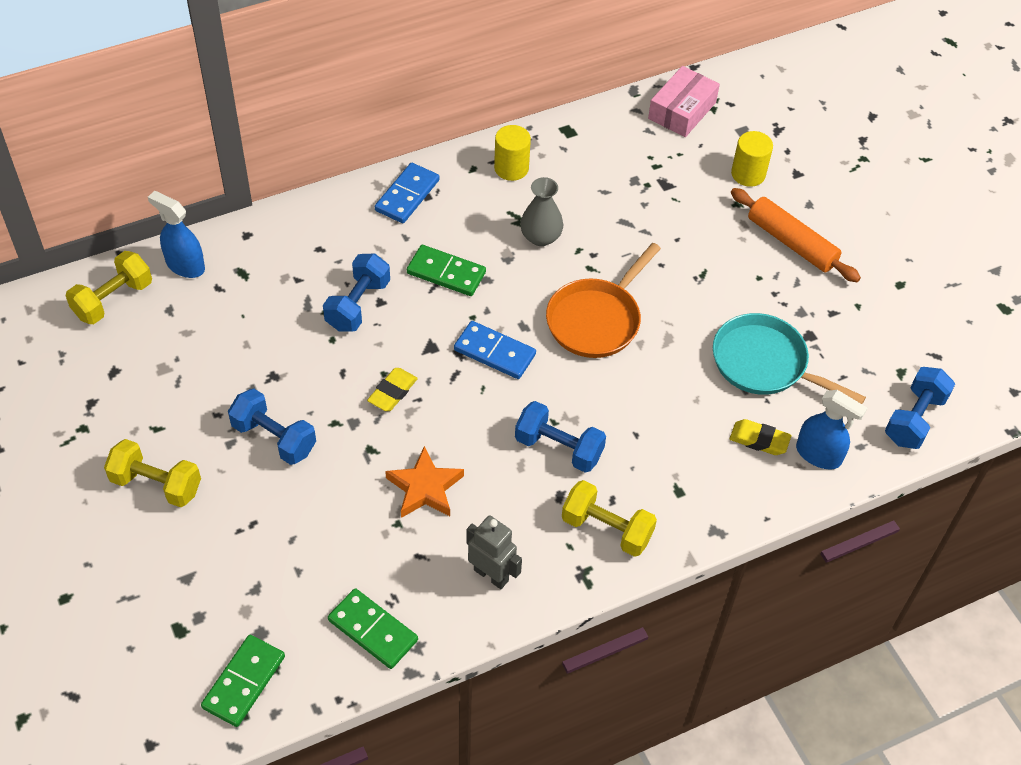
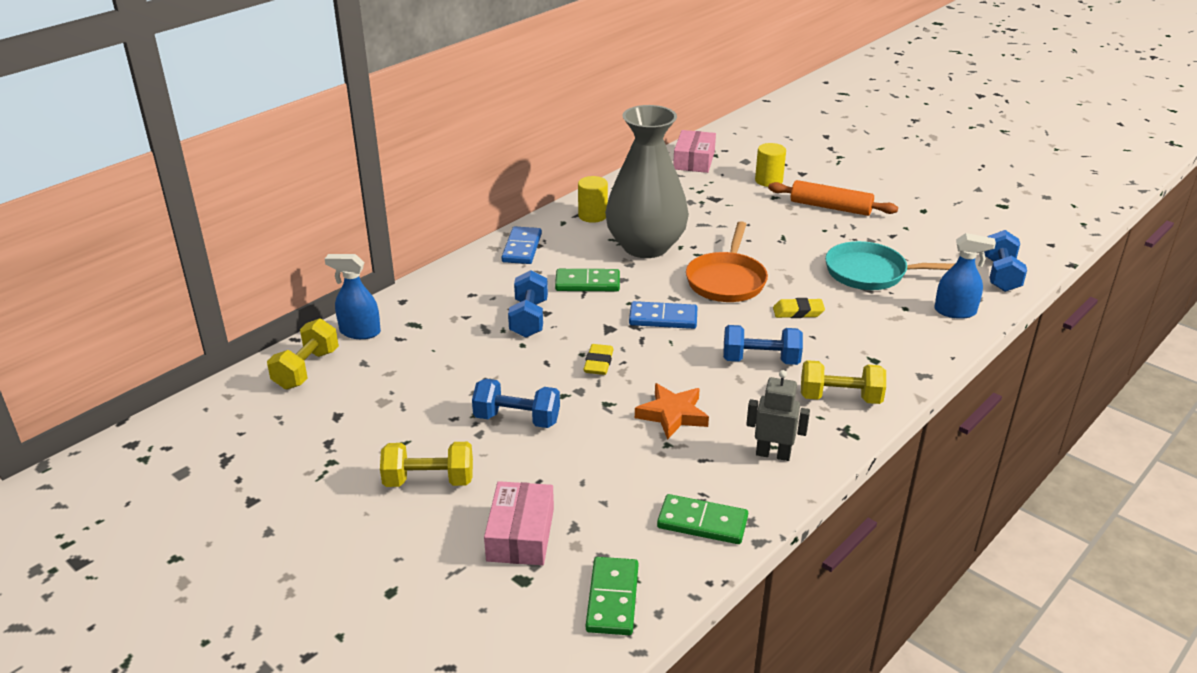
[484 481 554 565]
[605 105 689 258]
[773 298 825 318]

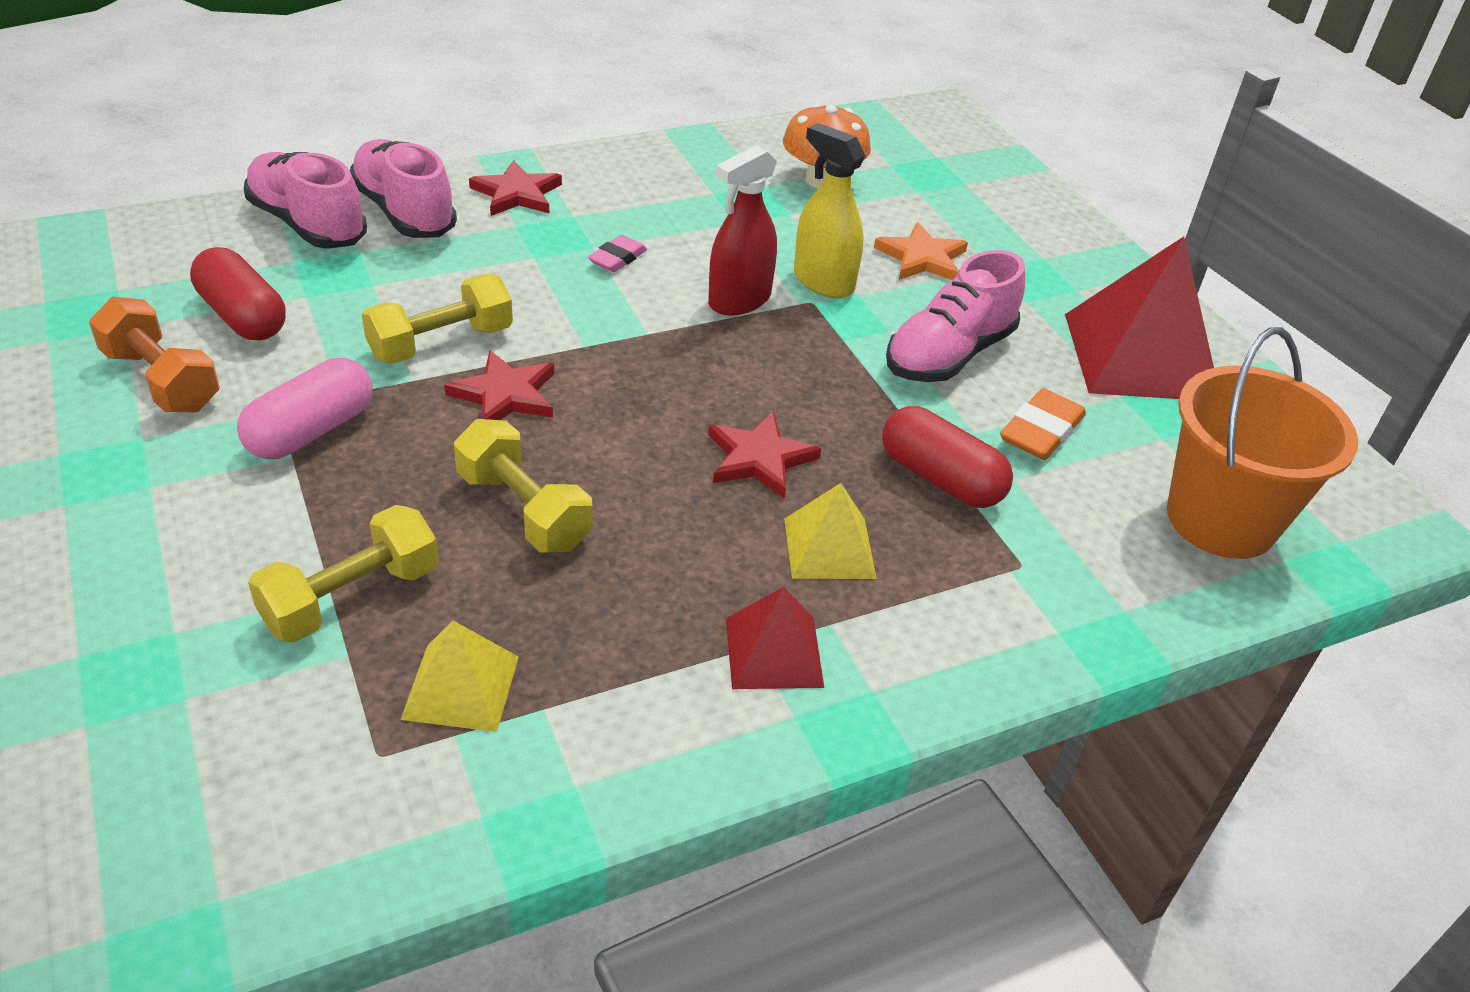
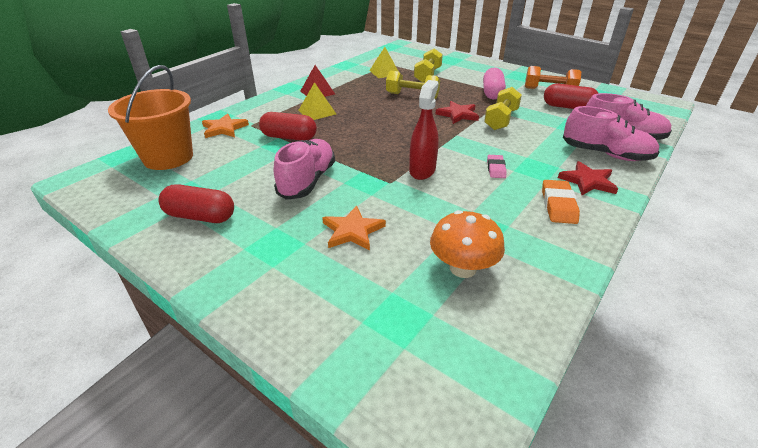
[158 184 234 223]
[202 113 249 138]
[542 180 580 224]
[708 411 821 499] (first image)
[794 123 865 298] (first image)

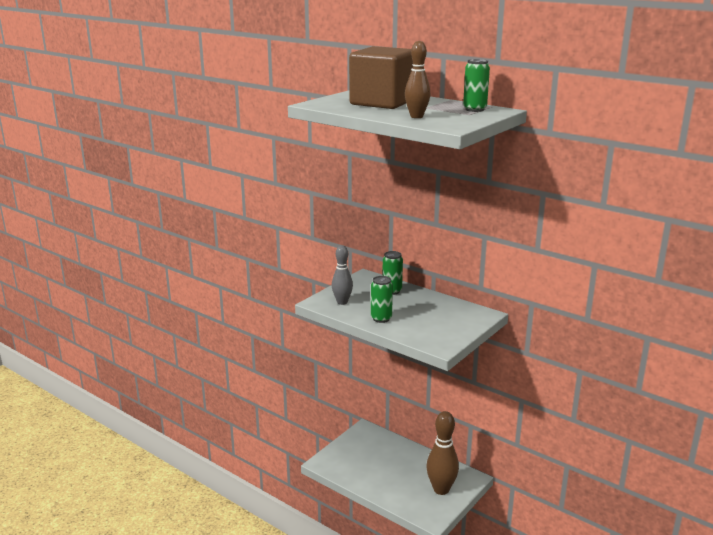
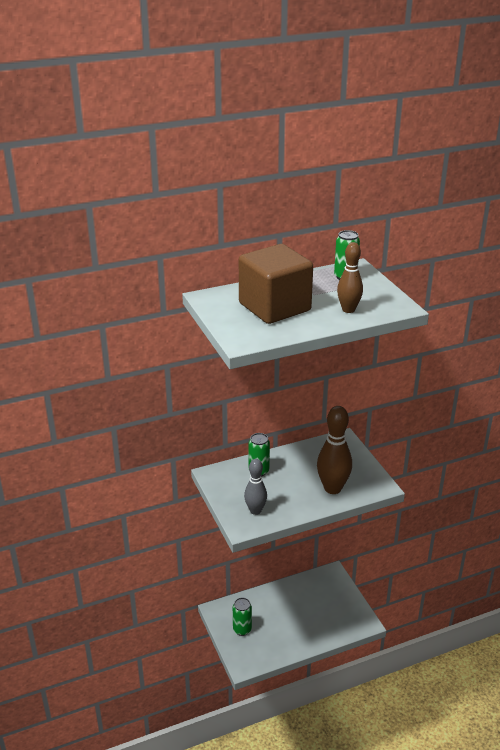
[233 598 252 636]
[317 406 352 494]

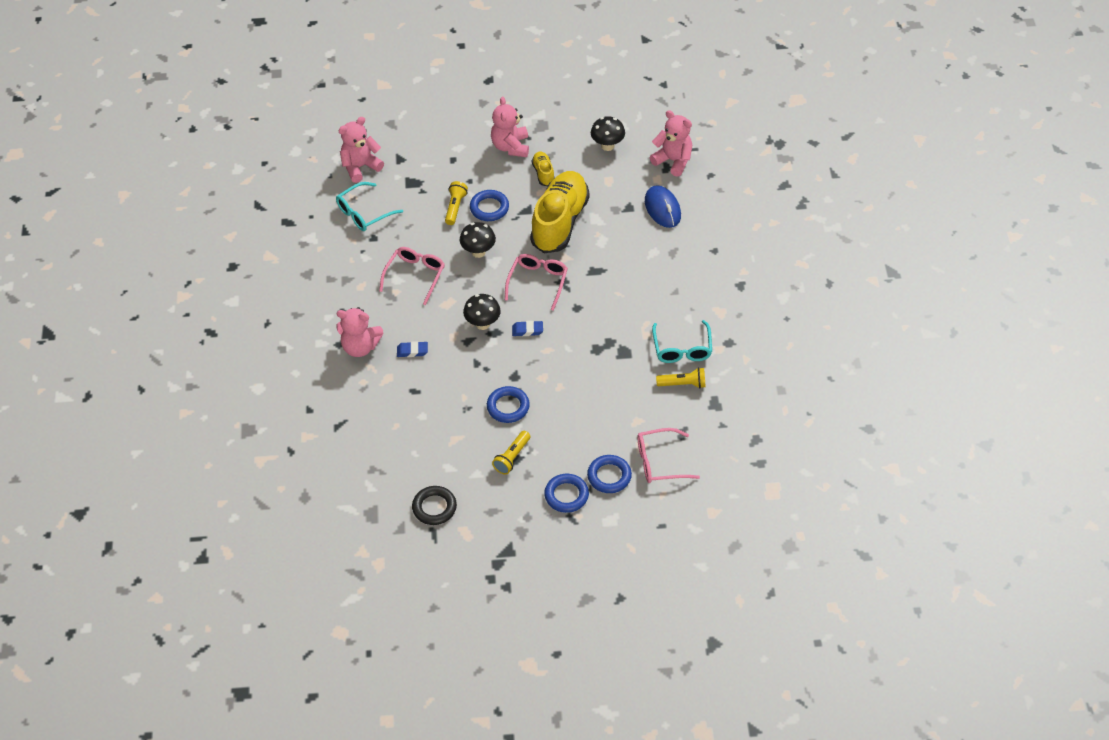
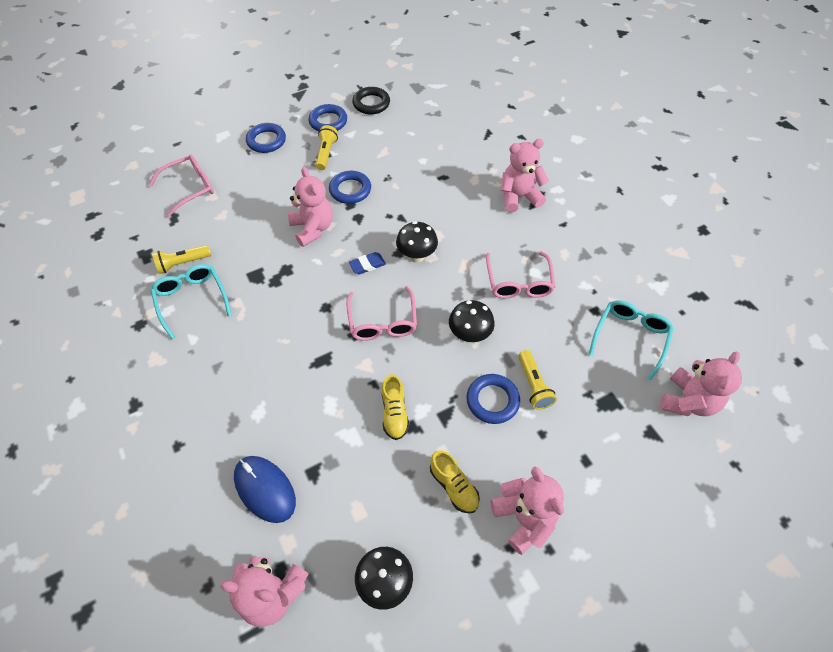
[288 167 333 247]
[309 104 347 131]
[382 374 409 440]
[397 341 428 357] (first image)

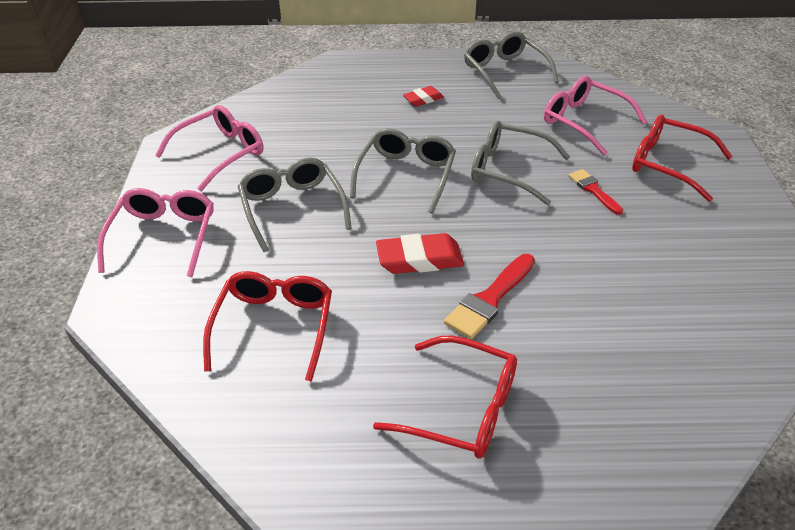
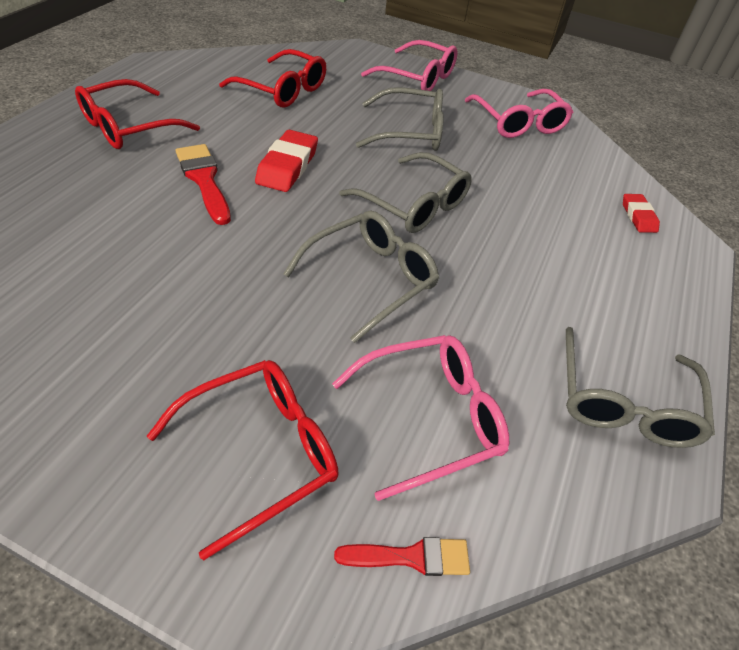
[334 537 470 576]
[566 327 715 448]
[623 194 660 233]

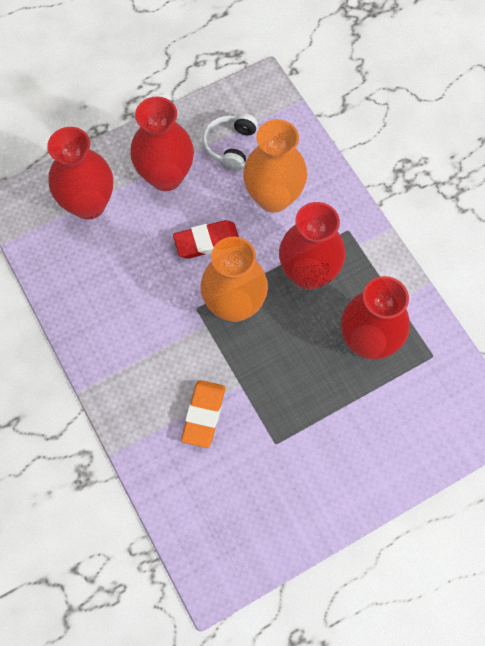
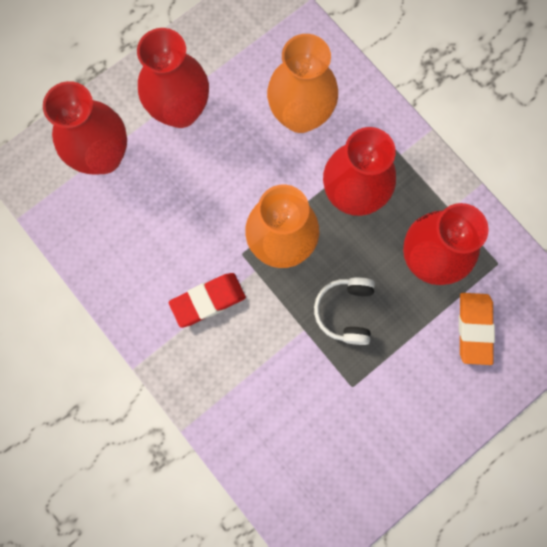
[168 273 246 328]
[314 277 375 345]
[459 293 495 365]

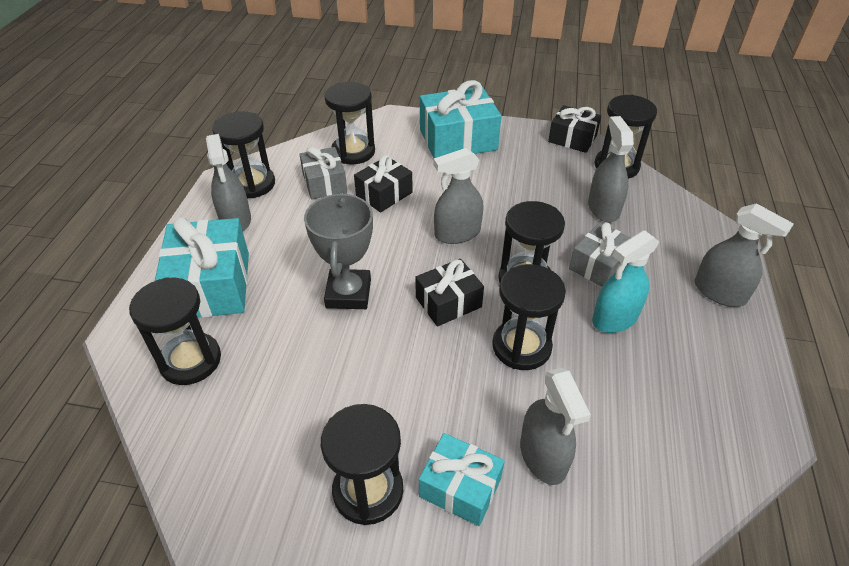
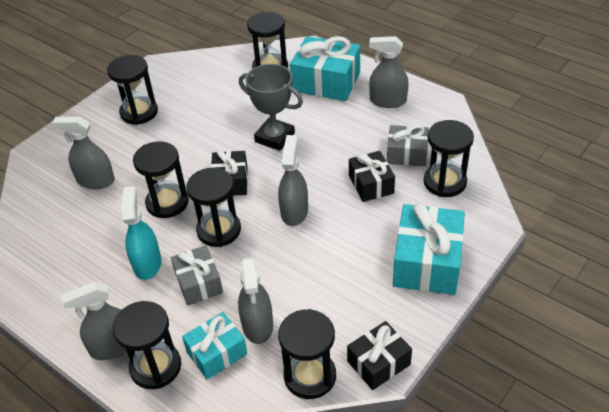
[113 301 181 389]
[182 312 247 379]
[238 257 273 344]

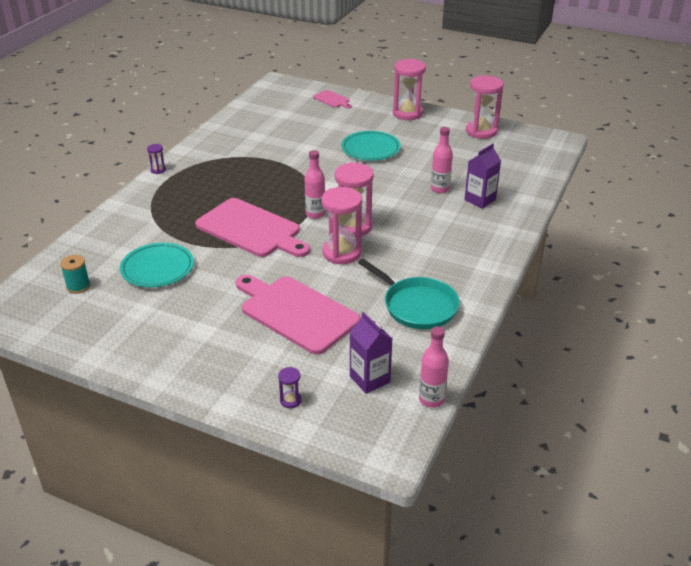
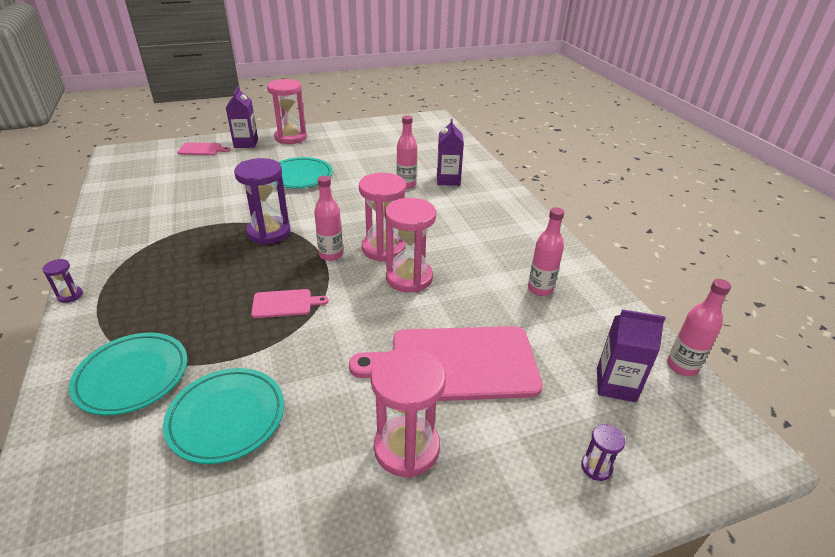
[69 333 187 415]
[226 86 258 148]
[234 158 291 245]
[251 289 329 318]
[371 347 446 478]
[528 207 564 296]
[60 255 90 294] (first image)

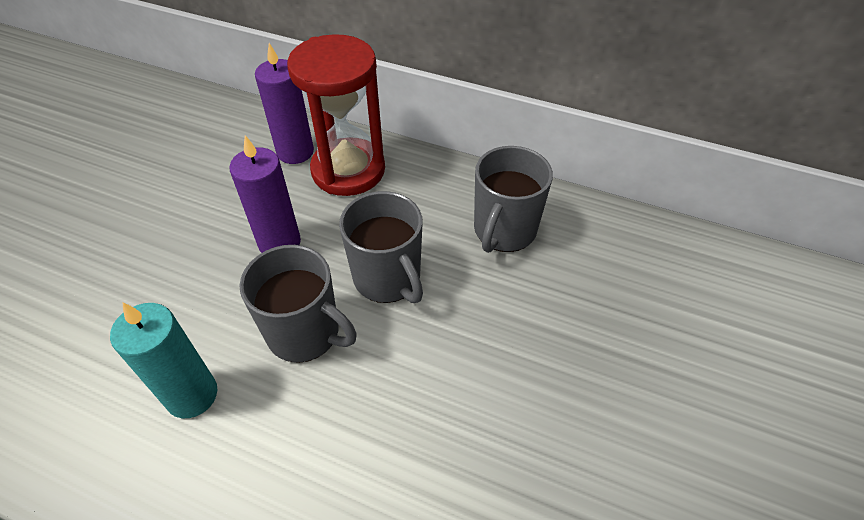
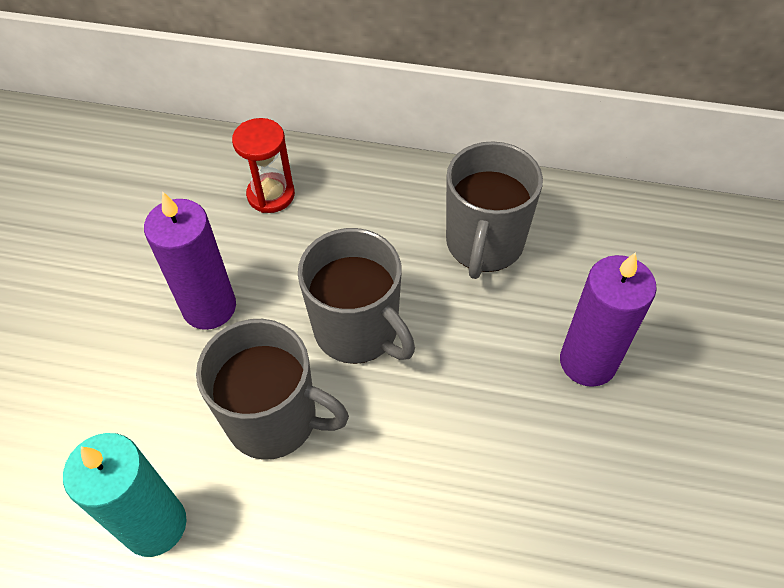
[232 118 295 213]
[560 252 657 387]

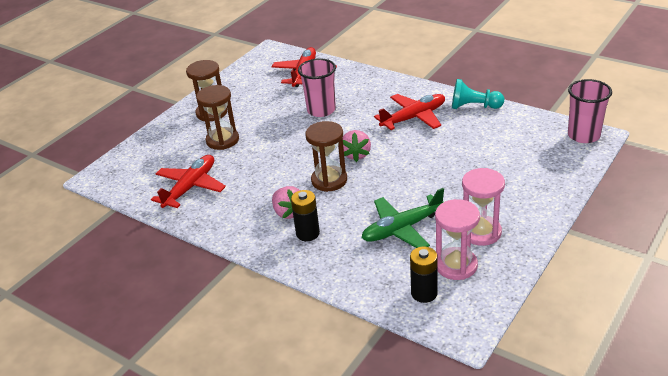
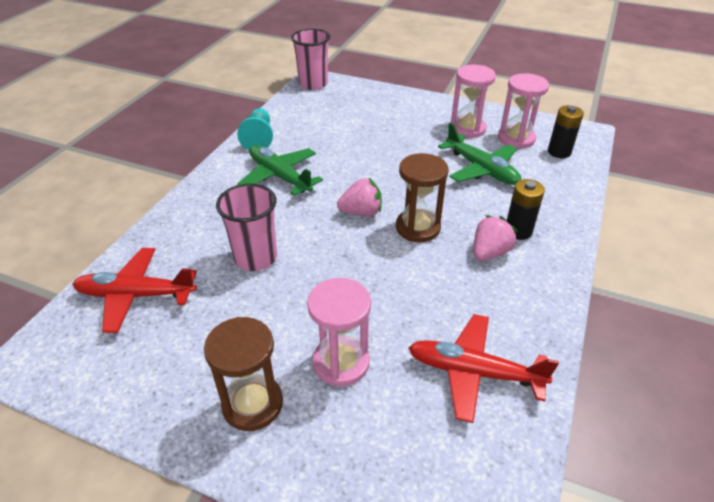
[237 145 323 196]
[307 278 371 386]

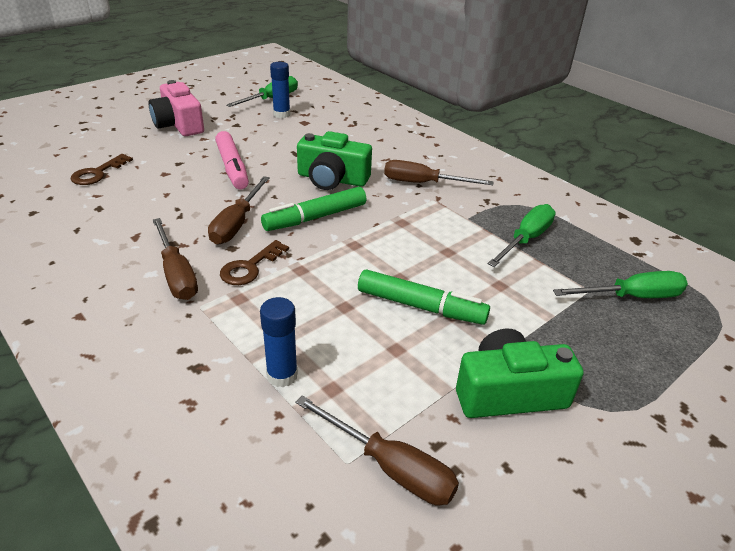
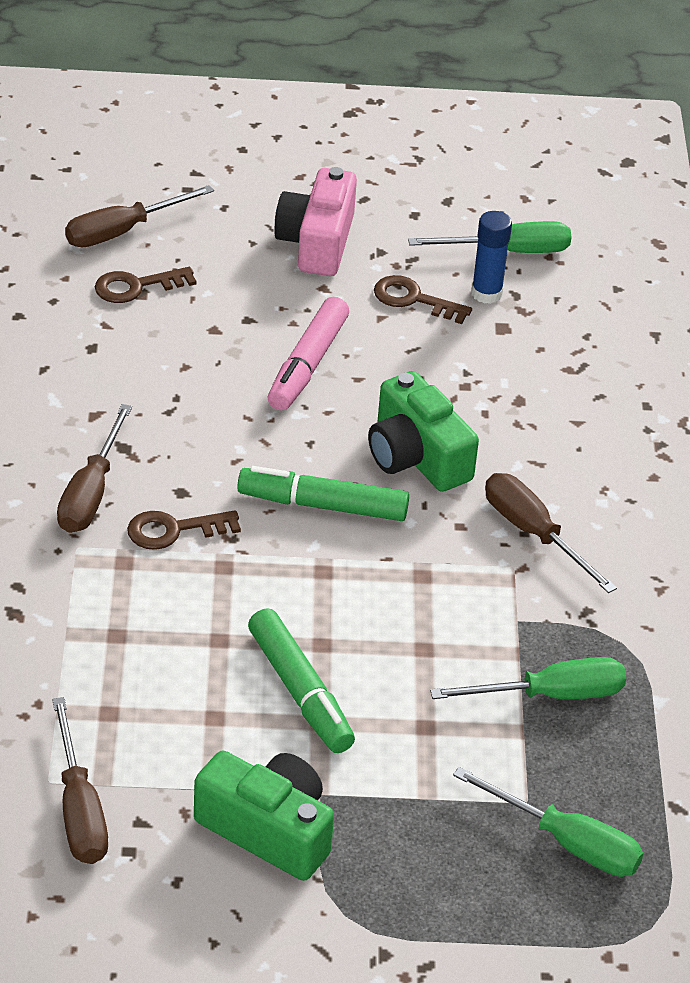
[65 185 214 247]
[374 275 472 324]
[260 297 298 387] (first image)

